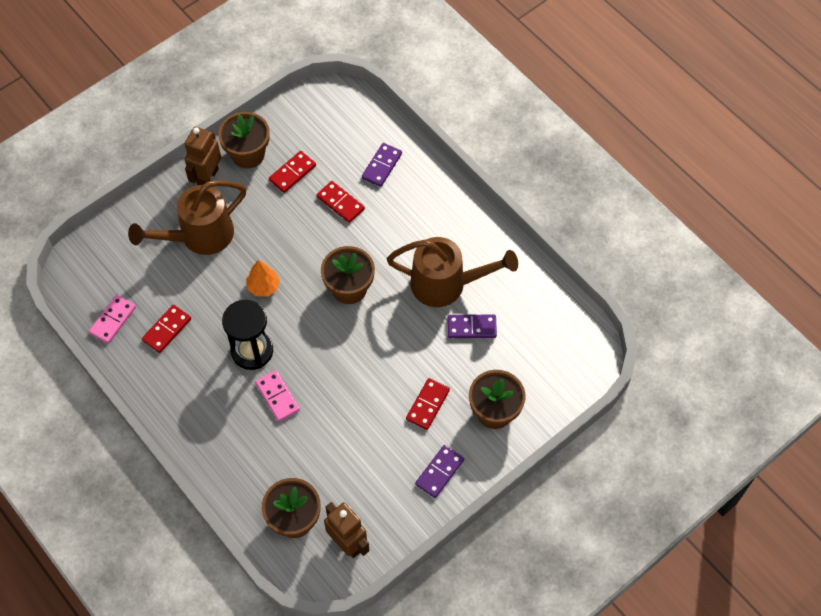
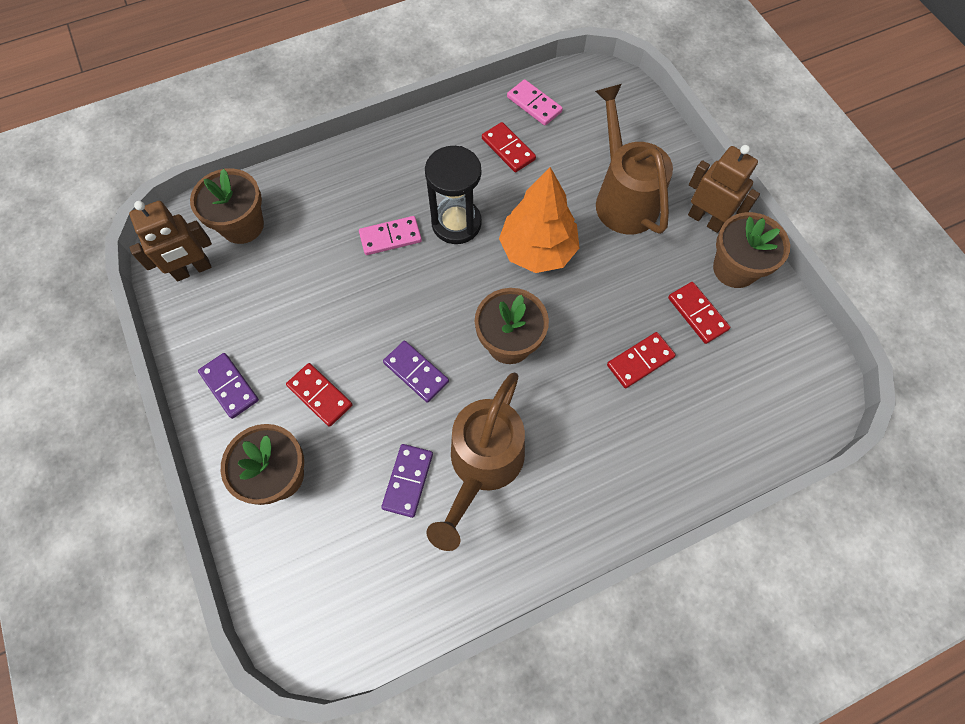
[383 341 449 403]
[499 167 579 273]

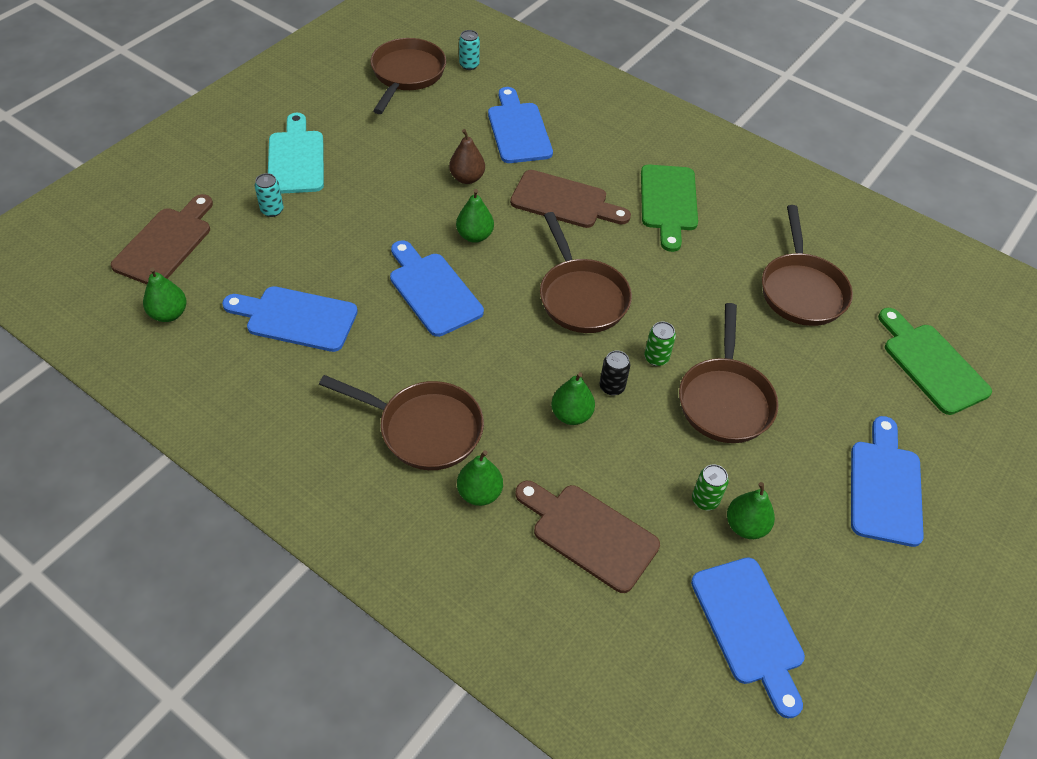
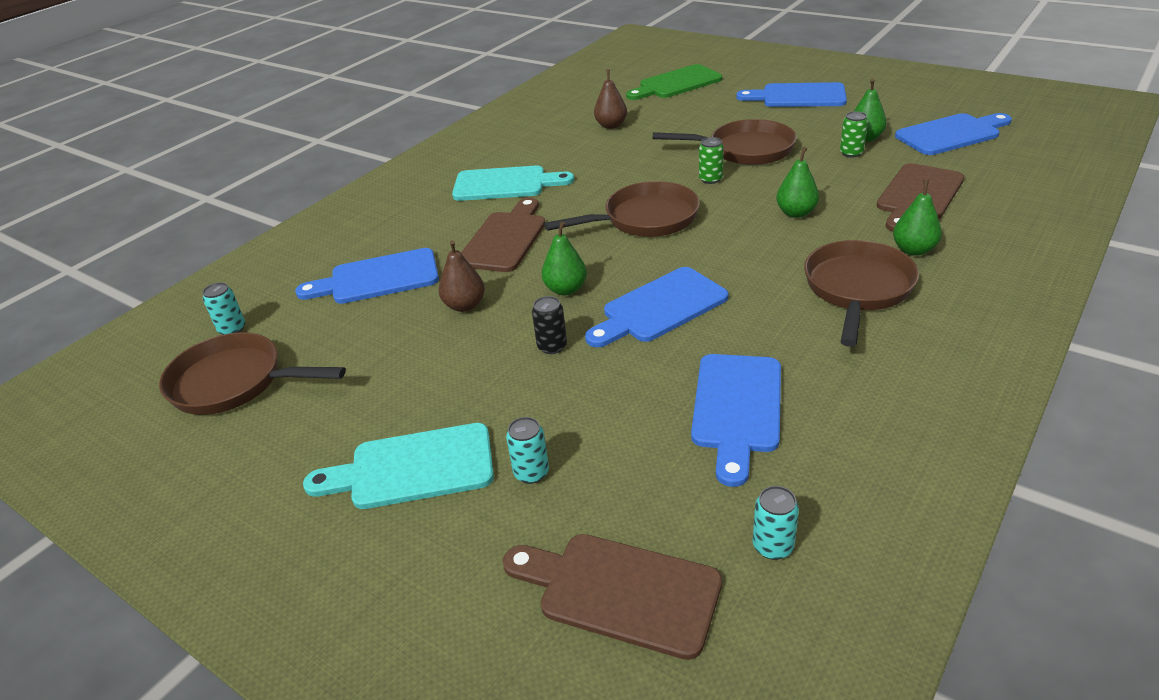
[452 166 574 201]
[532 296 567 354]
[594 69 627 129]
[753 486 799 560]

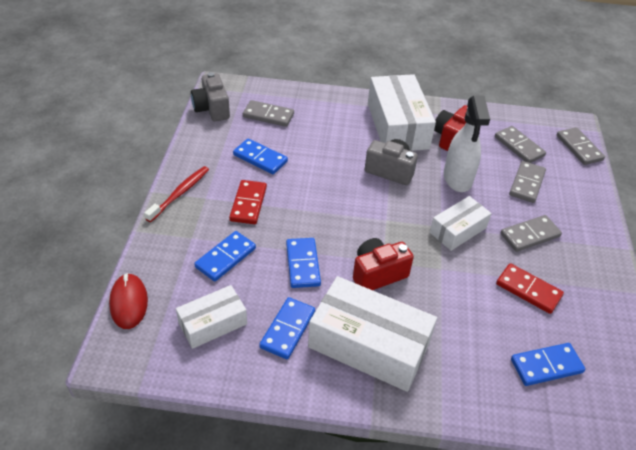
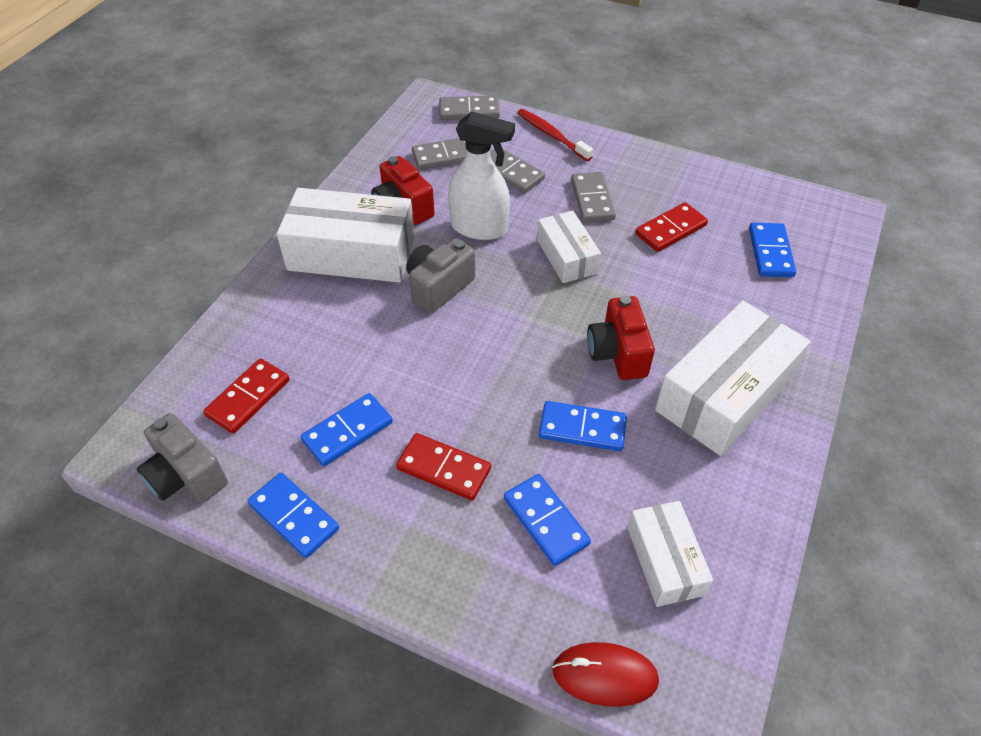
[137 413 228 502]
[203 358 289 434]
[247 473 339 558]
[517 109 593 161]

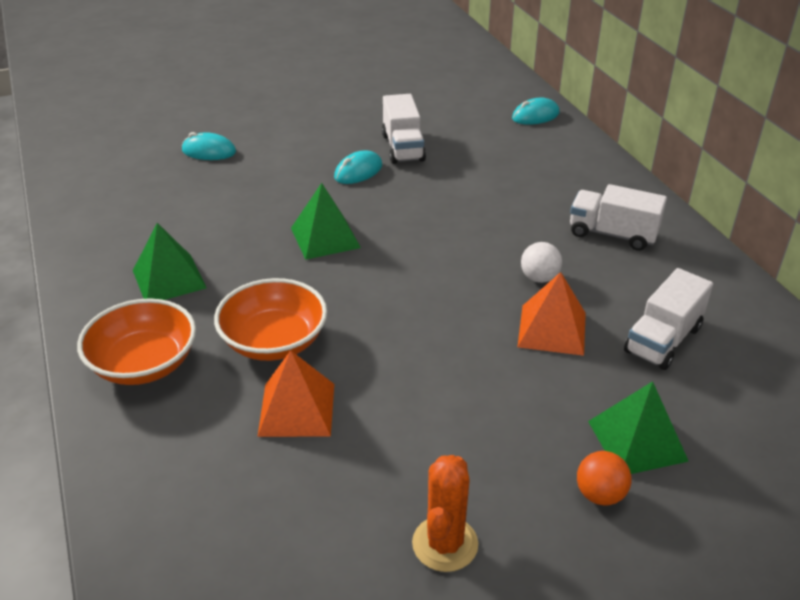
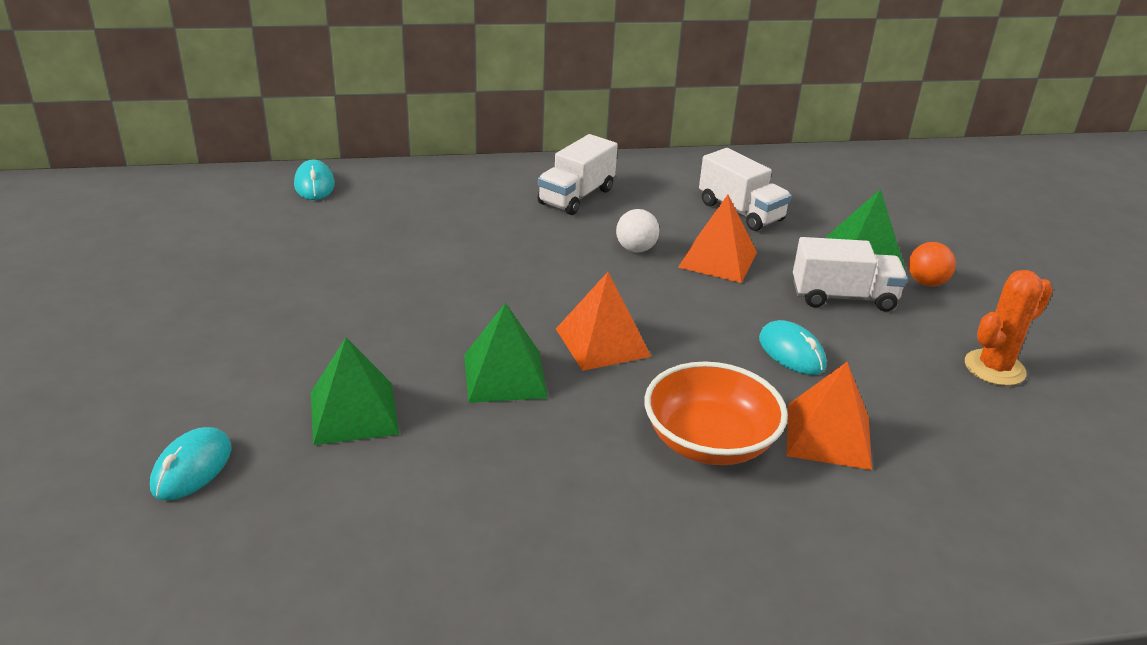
[311 337 399 445]
[556 272 651 371]
[759 320 827 375]
[793 237 908 312]
[965 270 1053 386]
[77 298 196 385] (first image)

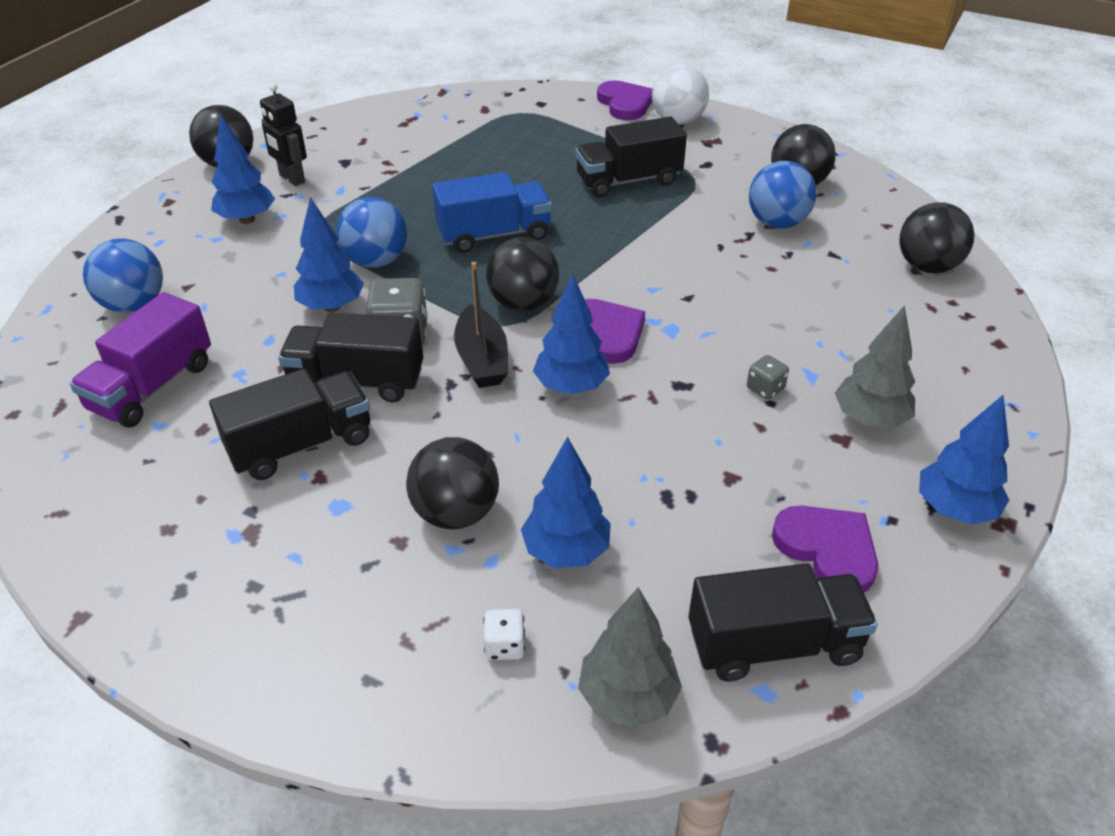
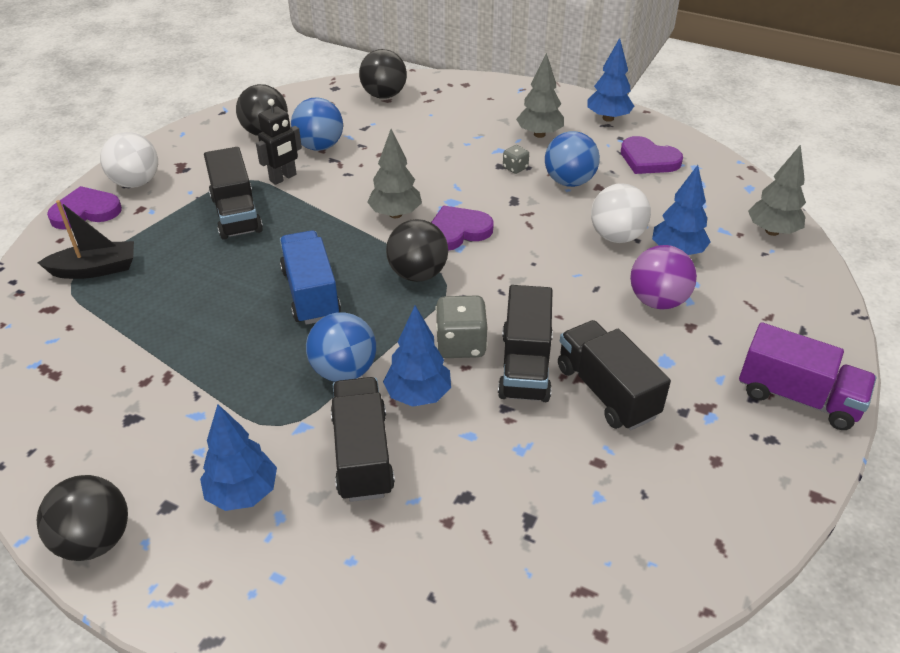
[38 200 134 279]
[256 99 302 185]
[330 377 395 502]
[367 129 422 218]
[545 131 600 187]
[591 183 651 243]
[621 136 683 174]
[630 245 697 310]
[739 322 876 430]
[483 609 525 660] (first image)
[533 274 610 394] (first image)

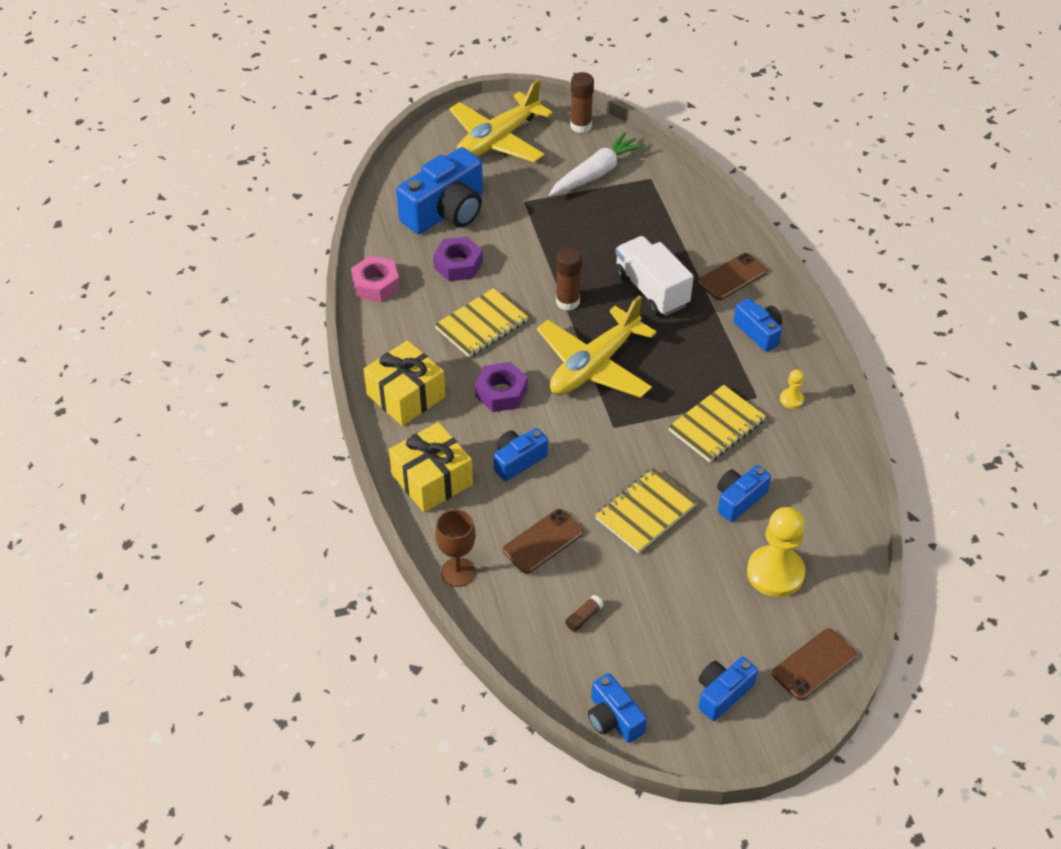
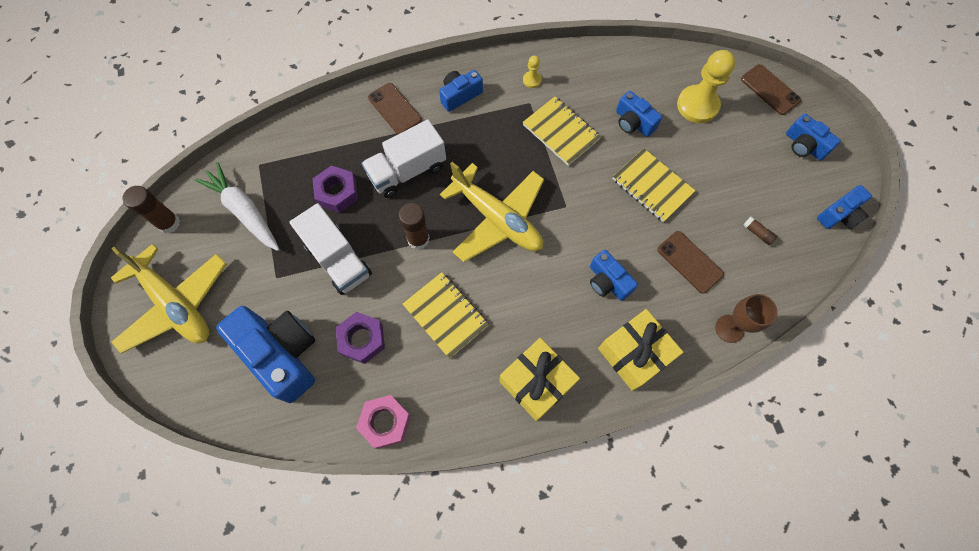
[289 203 372 295]
[312 166 358 213]

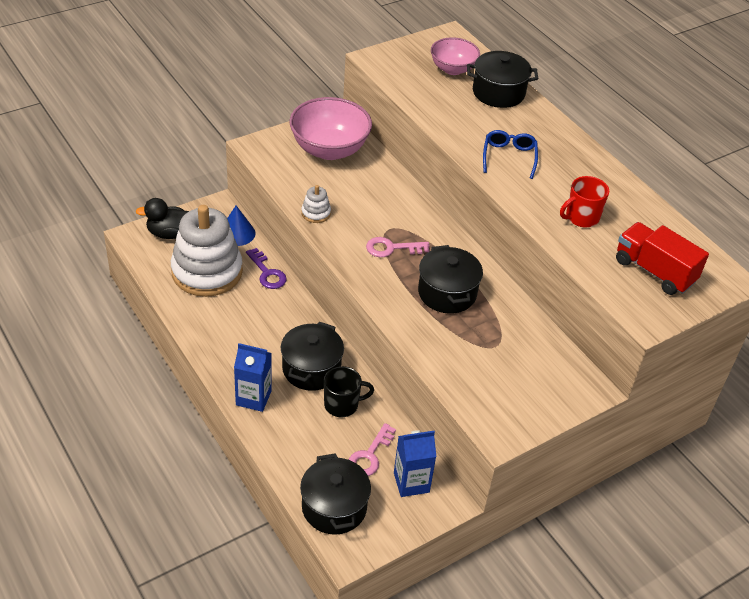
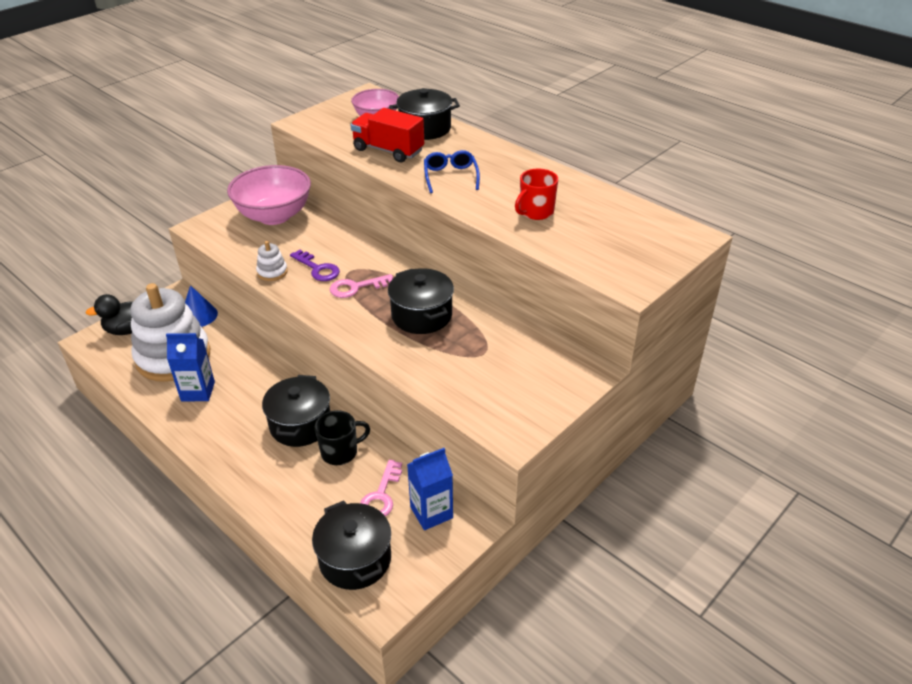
[166 333 215 401]
[290 250 340 281]
[351 108 424 162]

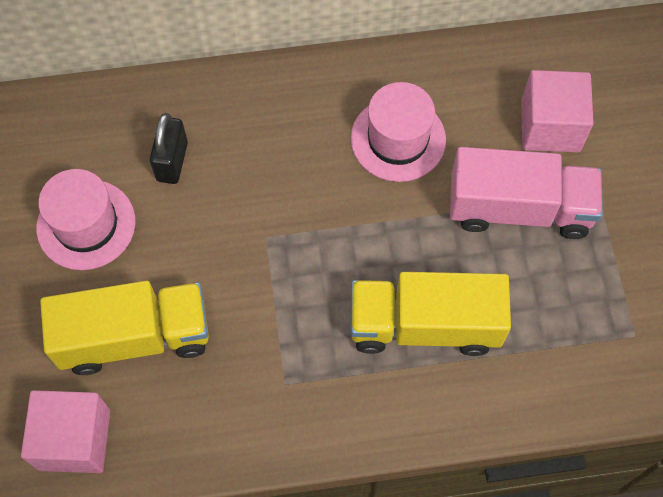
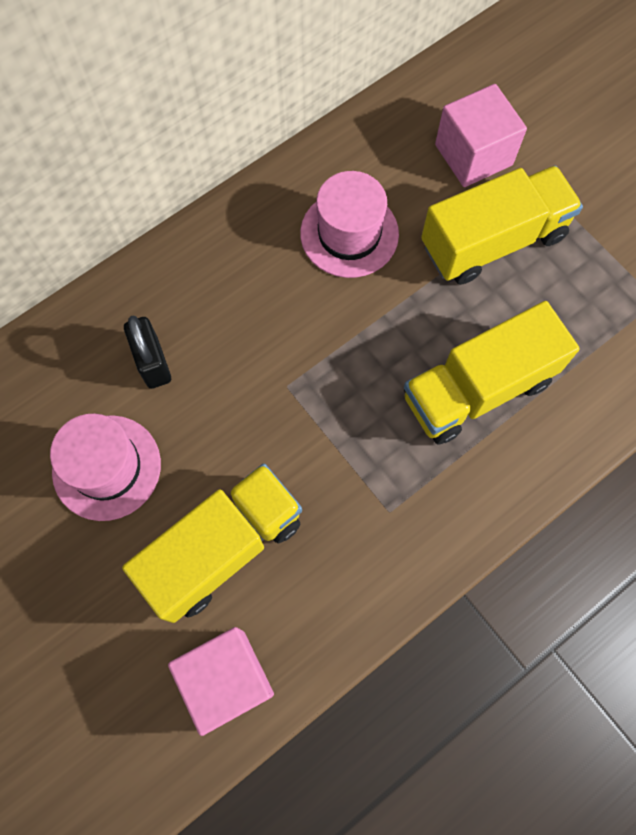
[421 166 583 285]

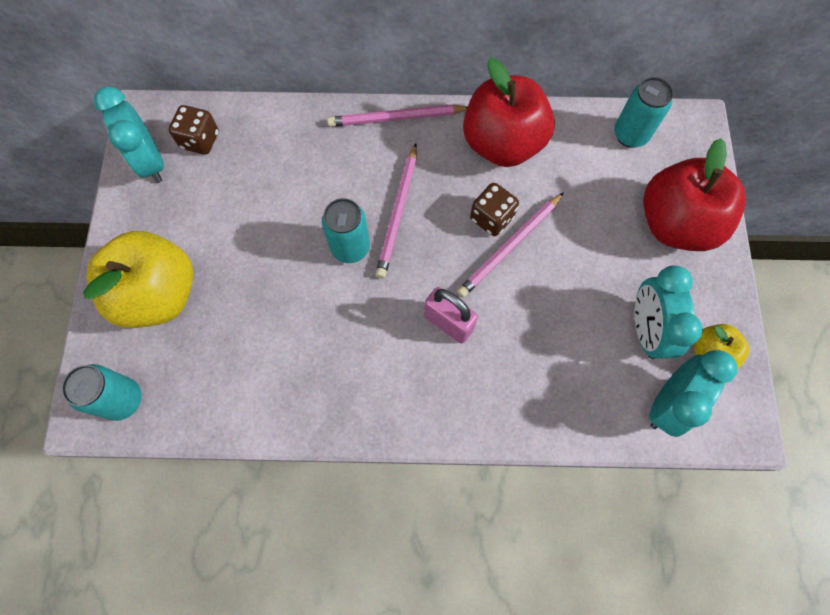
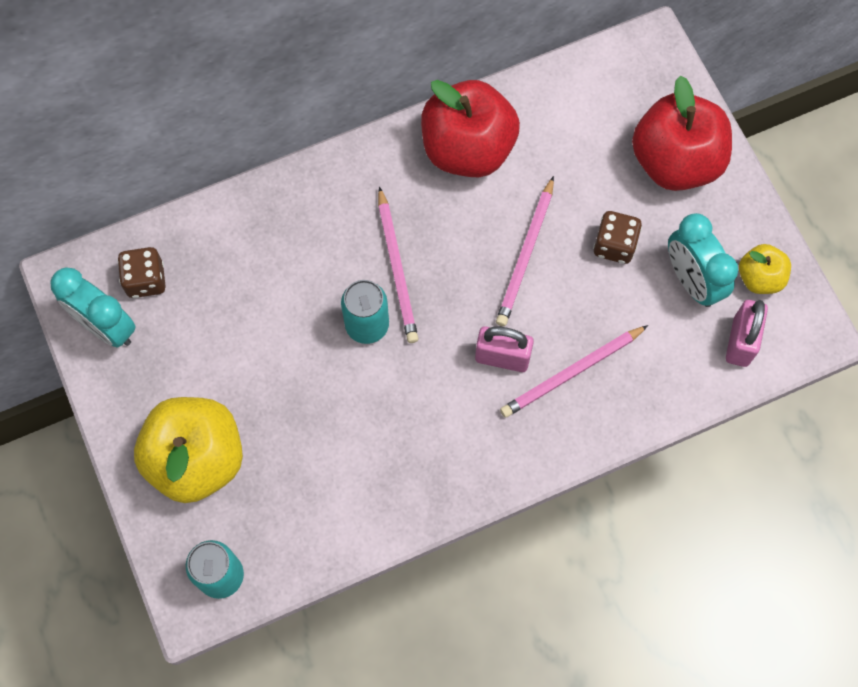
[500 325 648 418]
[593 211 642 264]
[726 300 768 367]
[614 77 674 148] (first image)

